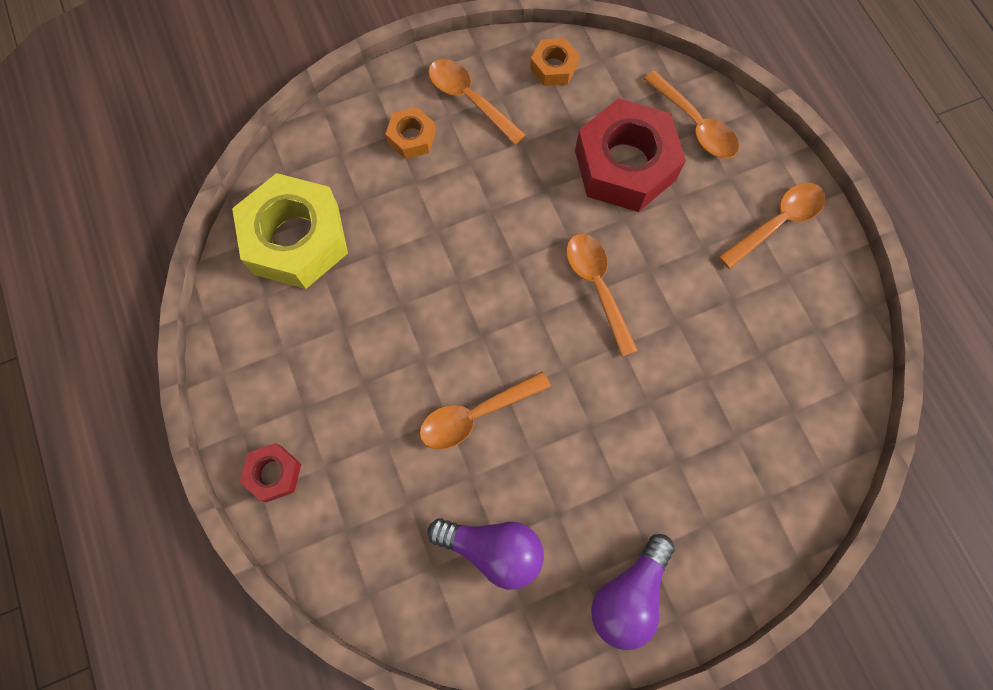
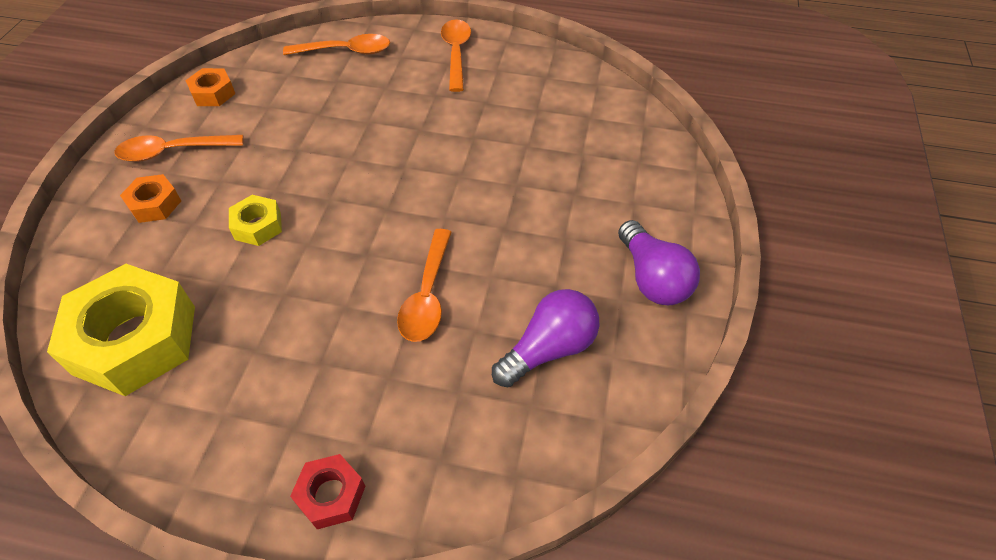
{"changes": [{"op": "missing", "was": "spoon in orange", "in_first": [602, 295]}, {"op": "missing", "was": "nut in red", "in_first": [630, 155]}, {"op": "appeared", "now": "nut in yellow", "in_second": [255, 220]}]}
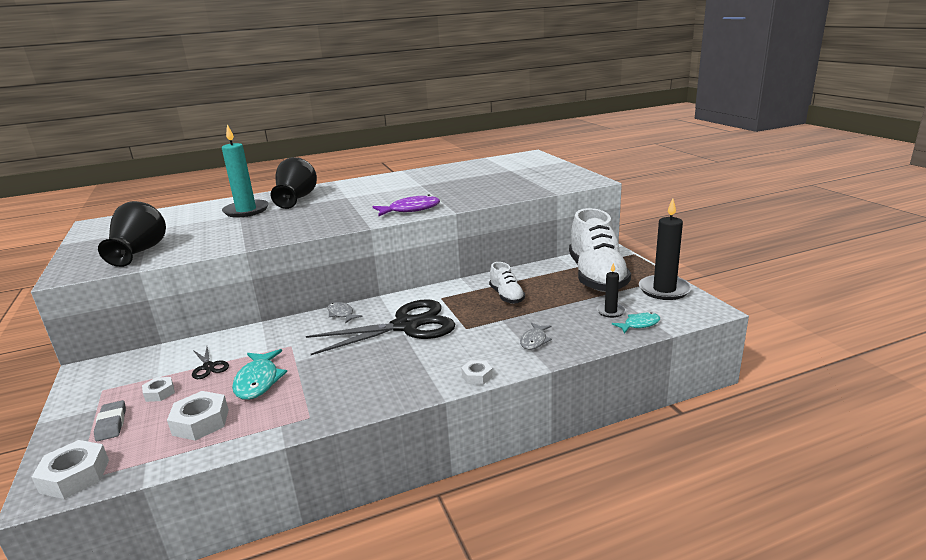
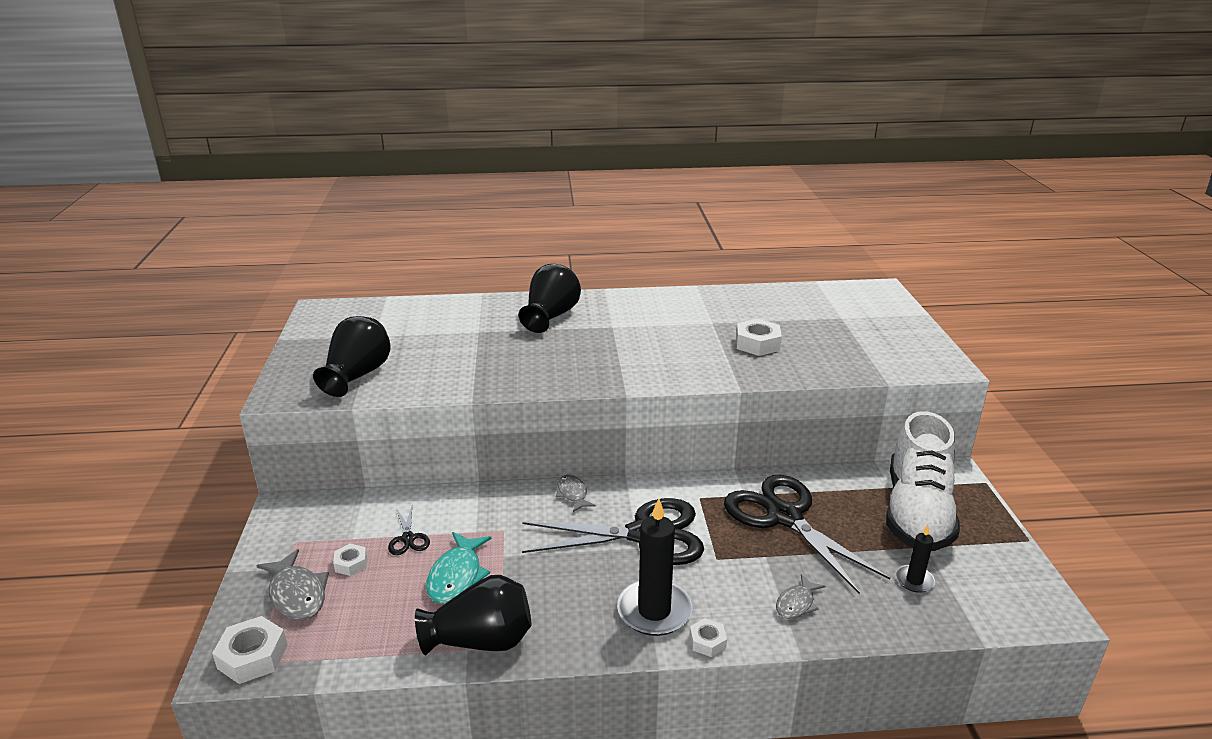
{"changes": [{"op": "missing", "was": "candle in turquoise", "in_first": [245, 171]}, {"op": "missing", "was": "fish in purple", "in_first": [406, 205]}, {"op": "missing", "was": "fish in turquoise", "in_first": [636, 323]}, {"op": "appeared", "now": "vase in black", "in_second": [473, 615]}, {"op": "relocated", "was": "nut in white", "in_first": [198, 416], "in_second": [759, 337]}, {"op": "relocated", "was": "candle in black", "in_first": [665, 249], "in_second": [654, 567]}, {"op": "exchanged", "was": "eraser in grey", "now": "fish in grey", "in_first": [110, 420], "in_second": [292, 584]}, {"op": "exchanged", "was": "shoe in white", "now": "scissors in black", "in_first": [507, 283], "in_second": [807, 534]}]}
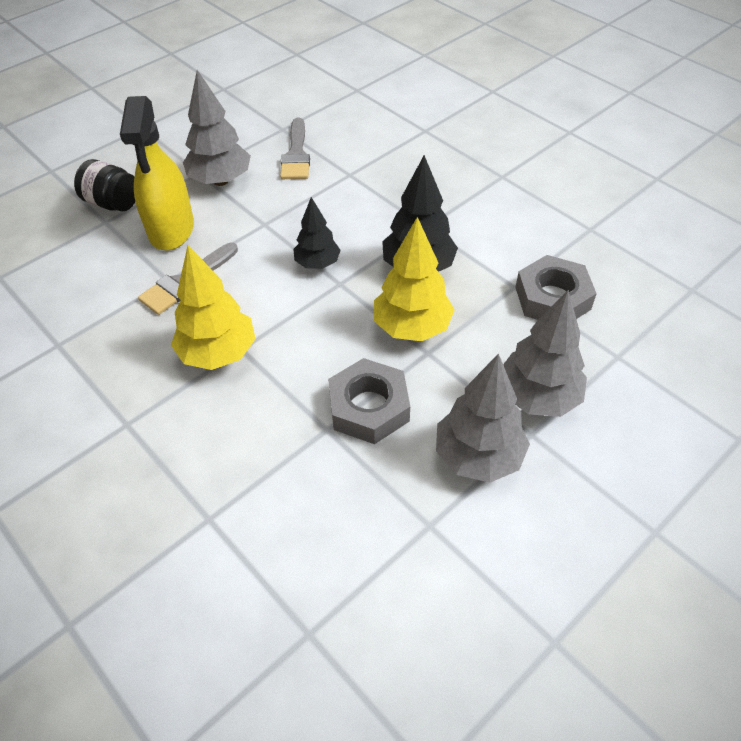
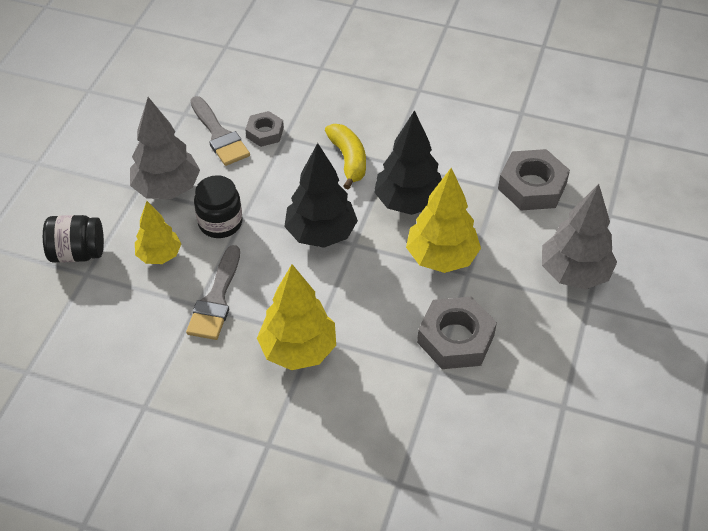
{"changes": [{"op": "missing", "was": "tree in grey", "in_first": [483, 418]}, {"op": "appeared", "now": "jar in black", "in_second": [218, 206]}, {"op": "appeared", "now": "nut in grey", "in_second": [264, 129]}, {"op": "appeared", "now": "banana in yellow", "in_second": [345, 156]}, {"op": "exchanged", "was": "spray bottle in yellow", "now": "tree in yellow", "in_first": [157, 173], "in_second": [158, 232]}, {"op": "size", "was": "tree in black", "in_first": [317, 233], "in_second": [321, 195], "ratio": 1.58}]}
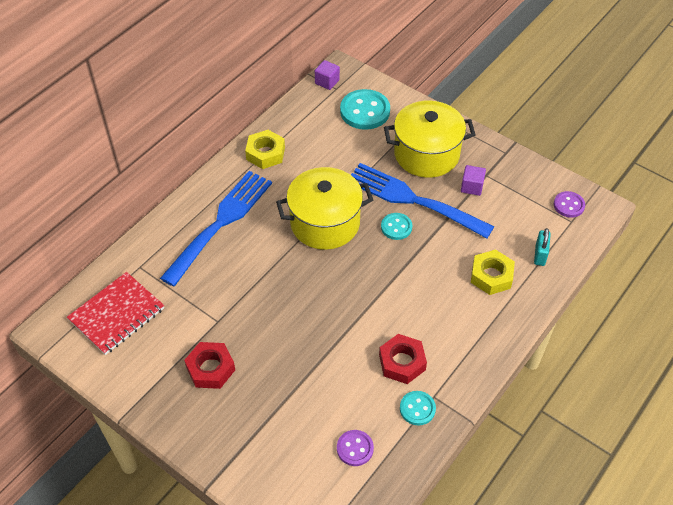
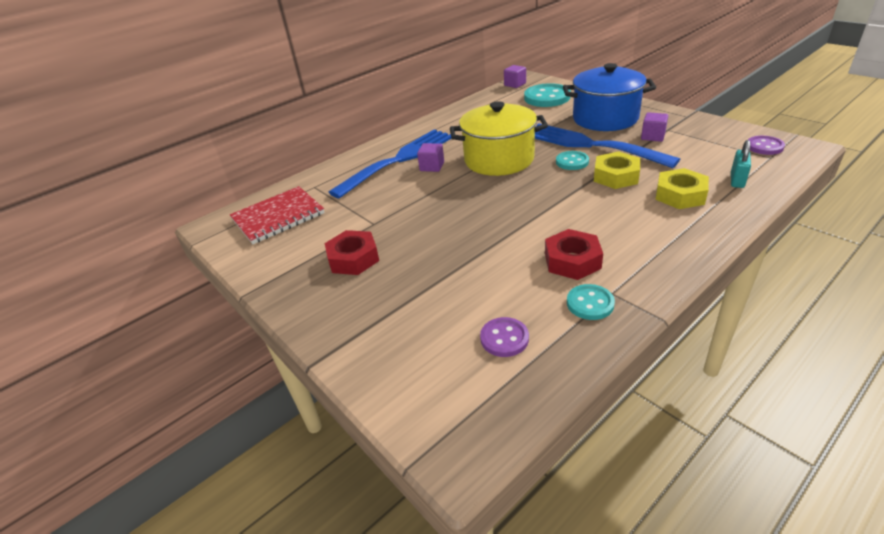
{"changes": [{"op": "appeared", "now": "cube in purple", "in_second": [430, 157]}, {"op": "relocated", "was": "nut in yellow", "in_first": [265, 149], "in_second": [617, 170]}, {"op": "colour", "was": "pot in yellow", "now": "pot in blue", "in_first": [430, 139], "in_second": [609, 97]}]}
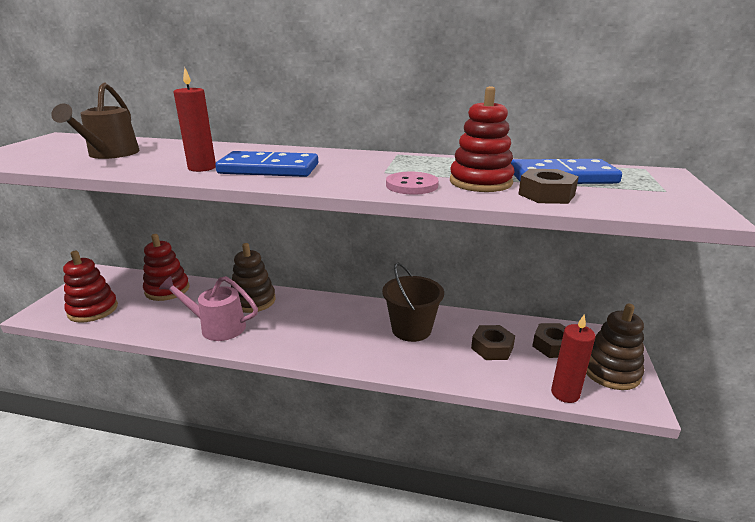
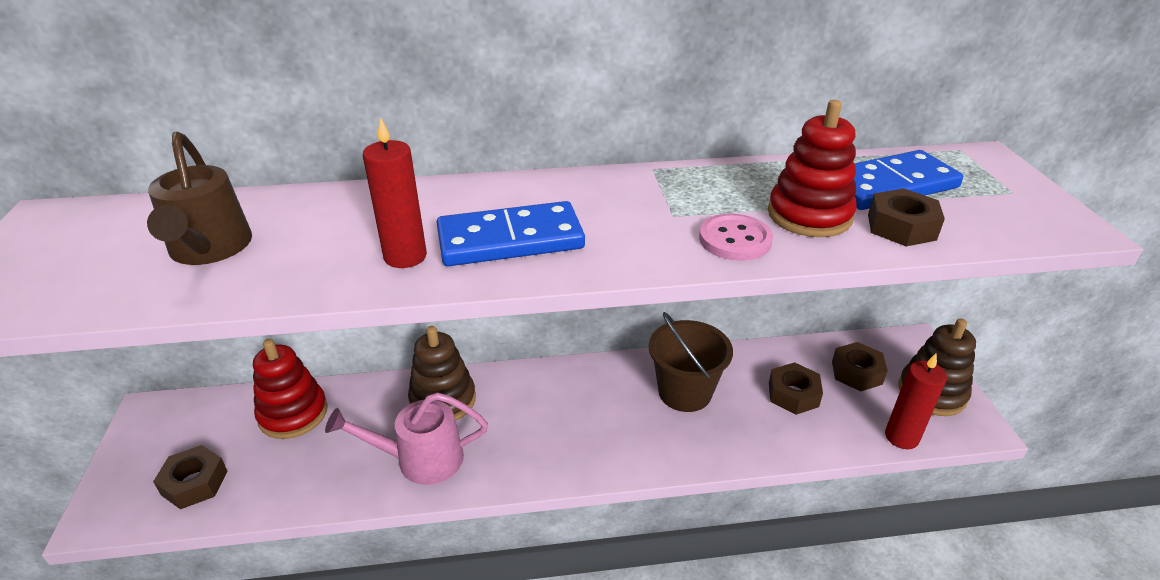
{"changes": [{"op": "exchanged", "was": "stacking toy in red", "now": "nut in brown", "in_first": [90, 287], "in_second": [190, 477]}]}
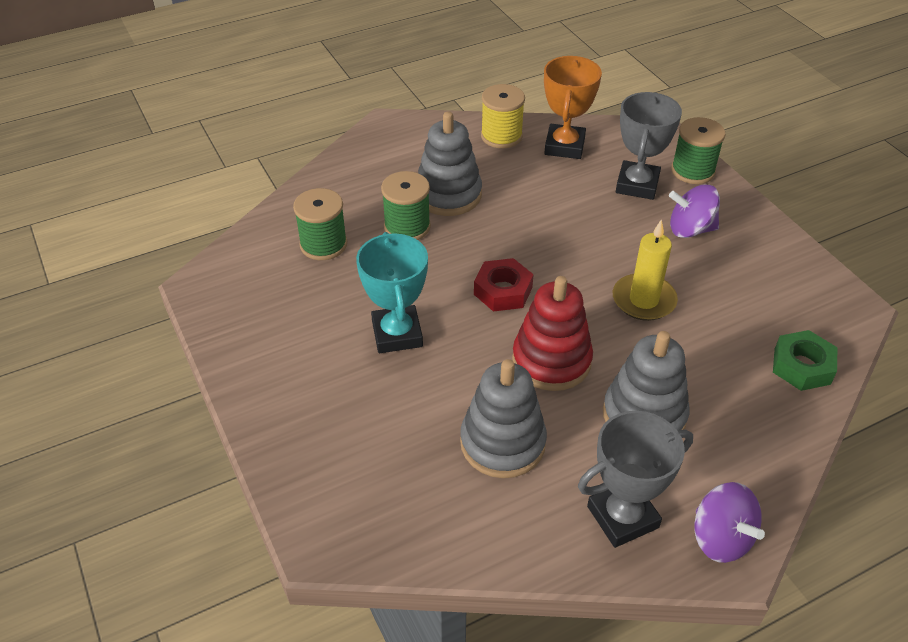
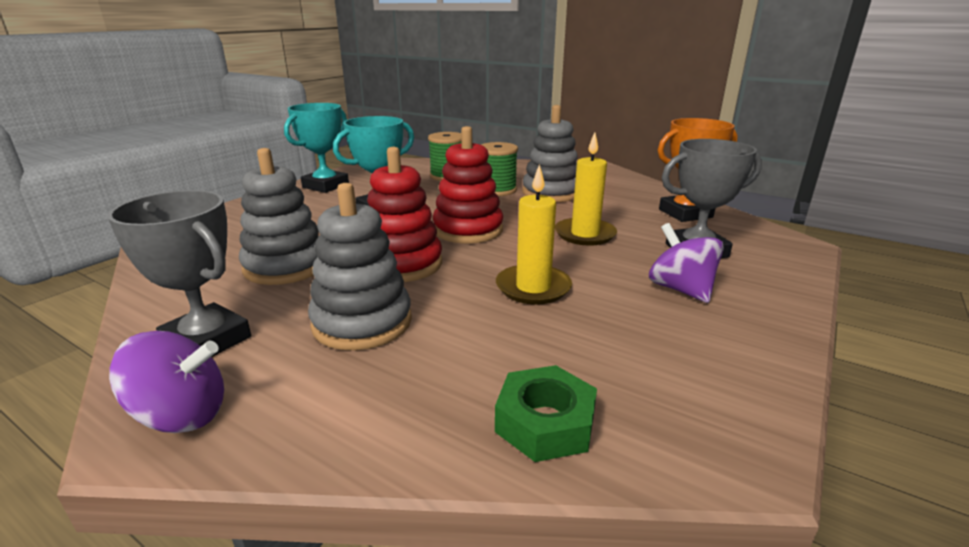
{"changes": [{"op": "missing", "was": "spool in yellow", "in_first": [503, 116]}, {"op": "missing", "was": "spool in green", "in_first": [698, 150]}, {"op": "appeared", "now": "trophy in turquoise", "in_second": [316, 148]}, {"op": "appeared", "now": "candle in yellow", "in_second": [586, 189]}, {"op": "exchanged", "was": "nut in red", "now": "stacking toy in red", "in_first": [504, 284], "in_second": [468, 185]}, {"op": "spun", "was": "spinning top in purple", "in_first": [730, 522], "in_second": [166, 382], "clockwise": -120}]}
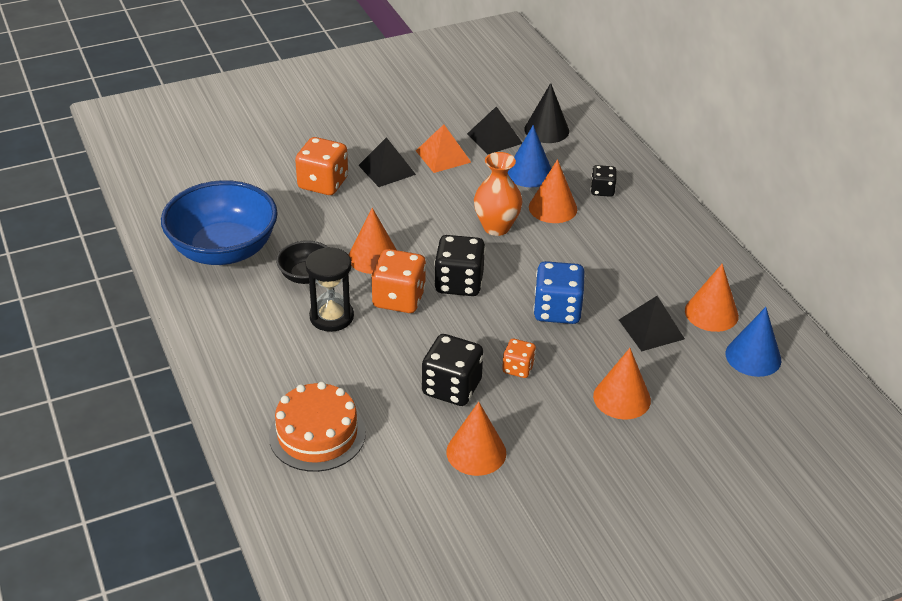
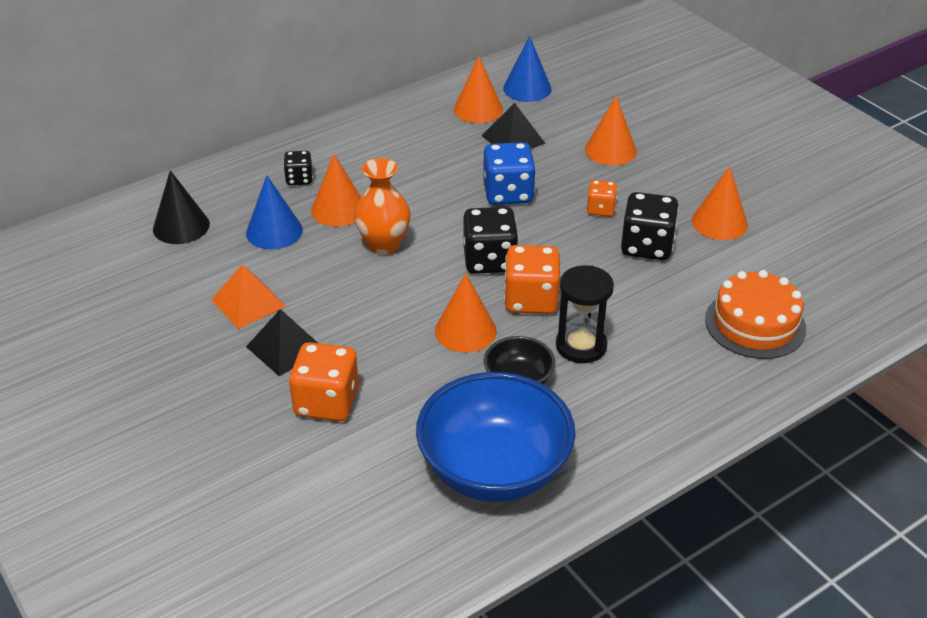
{"changes": [{"op": "missing", "was": "pyramid in black", "in_first": [494, 130]}]}
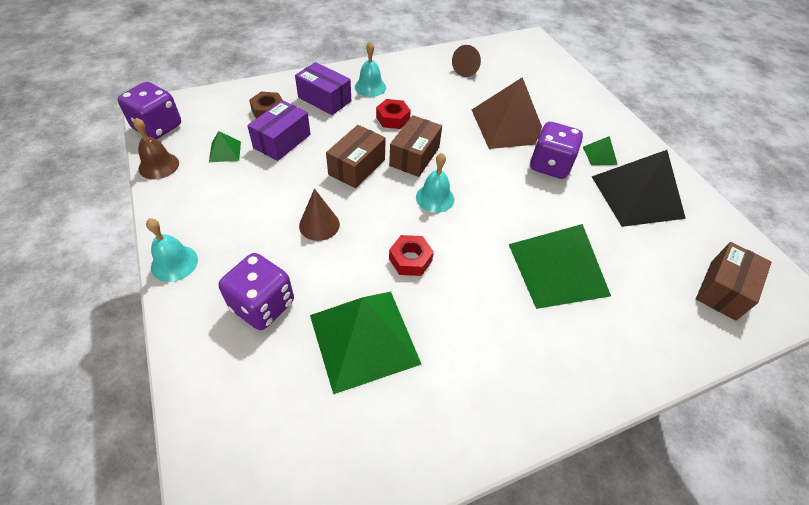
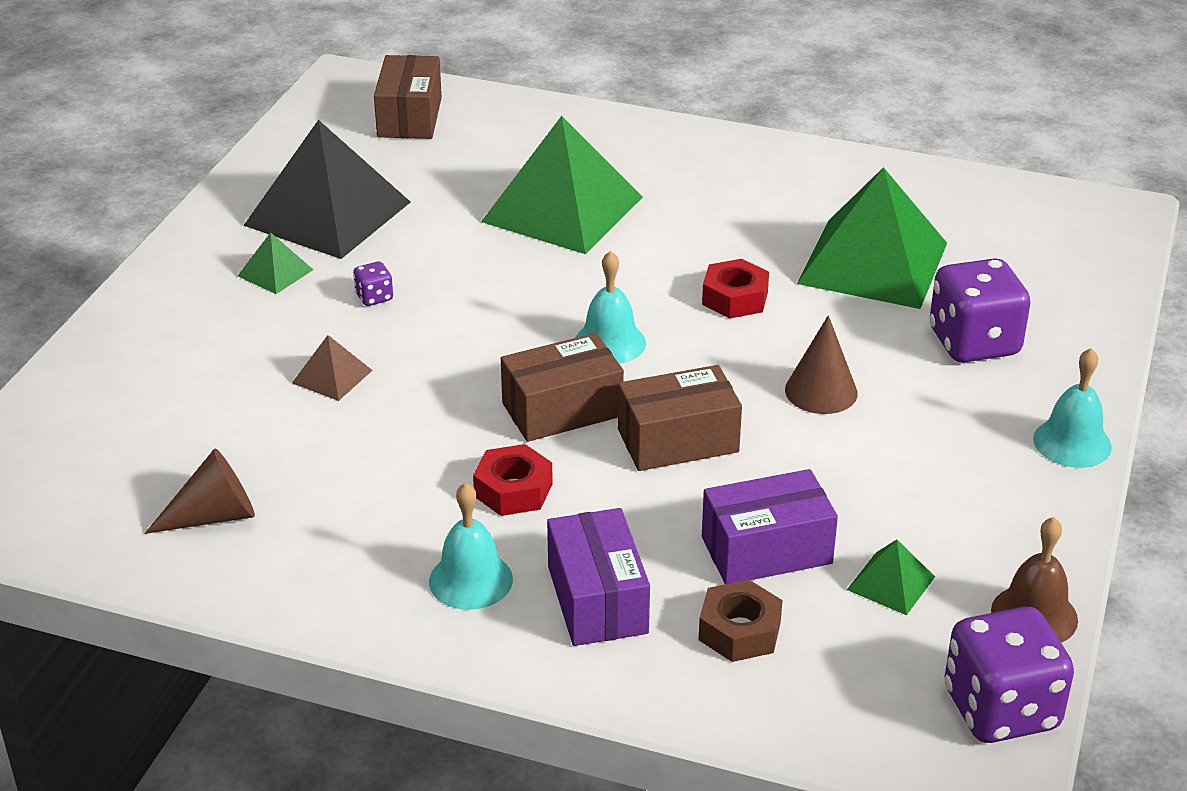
{"changes": [{"op": "spun", "was": "box in brown", "in_first": [733, 281], "in_second": [408, 97], "clockwise": -75}, {"op": "size", "was": "pyramid in brown", "in_first": [507, 113], "in_second": [332, 368], "ratio": 0.43}, {"op": "size", "was": "dice in purple", "in_first": [556, 150], "in_second": [373, 284], "ratio": 0.43}]}
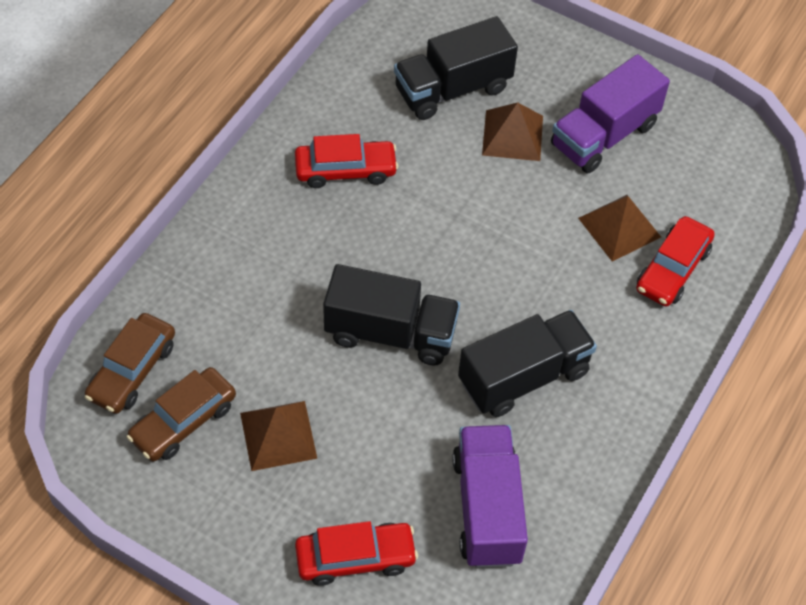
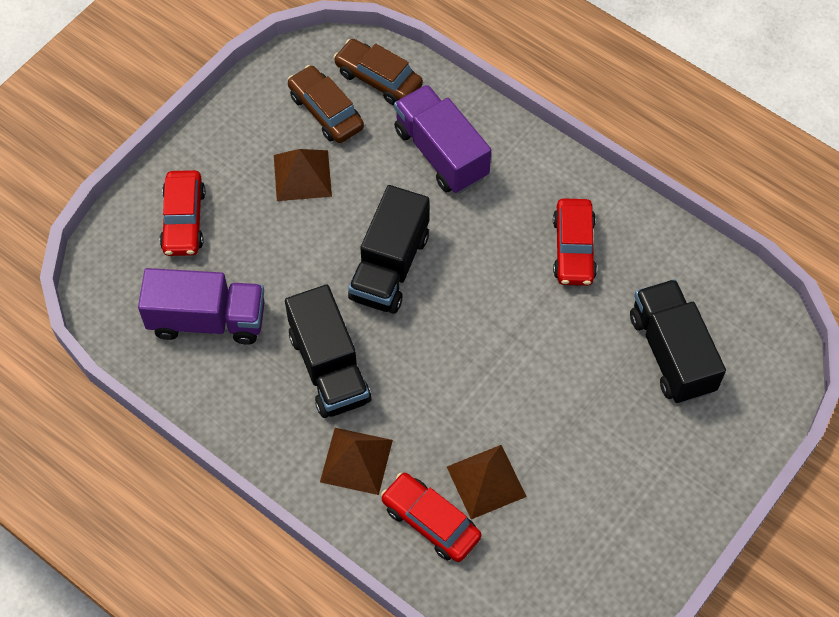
{"changes": [{"op": "relocated", "was": "pyramid in brown", "in_first": [512, 131], "in_second": [356, 461]}, {"op": "relocated", "was": "truck in purple", "in_first": [610, 113], "in_second": [442, 139]}]}
